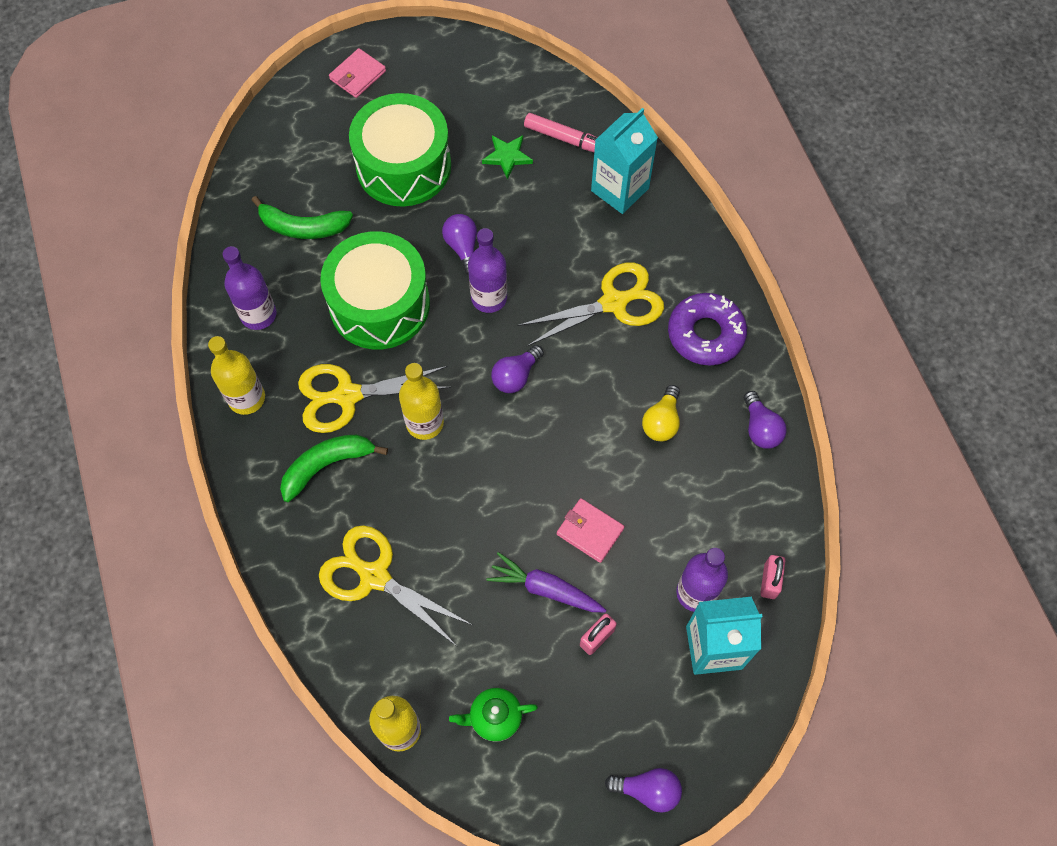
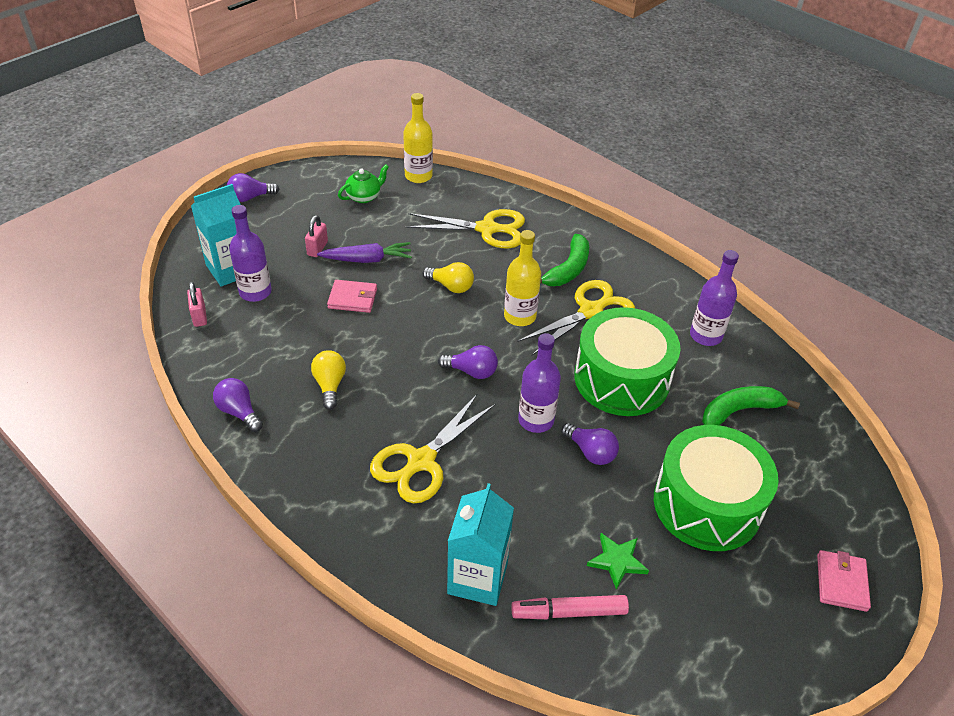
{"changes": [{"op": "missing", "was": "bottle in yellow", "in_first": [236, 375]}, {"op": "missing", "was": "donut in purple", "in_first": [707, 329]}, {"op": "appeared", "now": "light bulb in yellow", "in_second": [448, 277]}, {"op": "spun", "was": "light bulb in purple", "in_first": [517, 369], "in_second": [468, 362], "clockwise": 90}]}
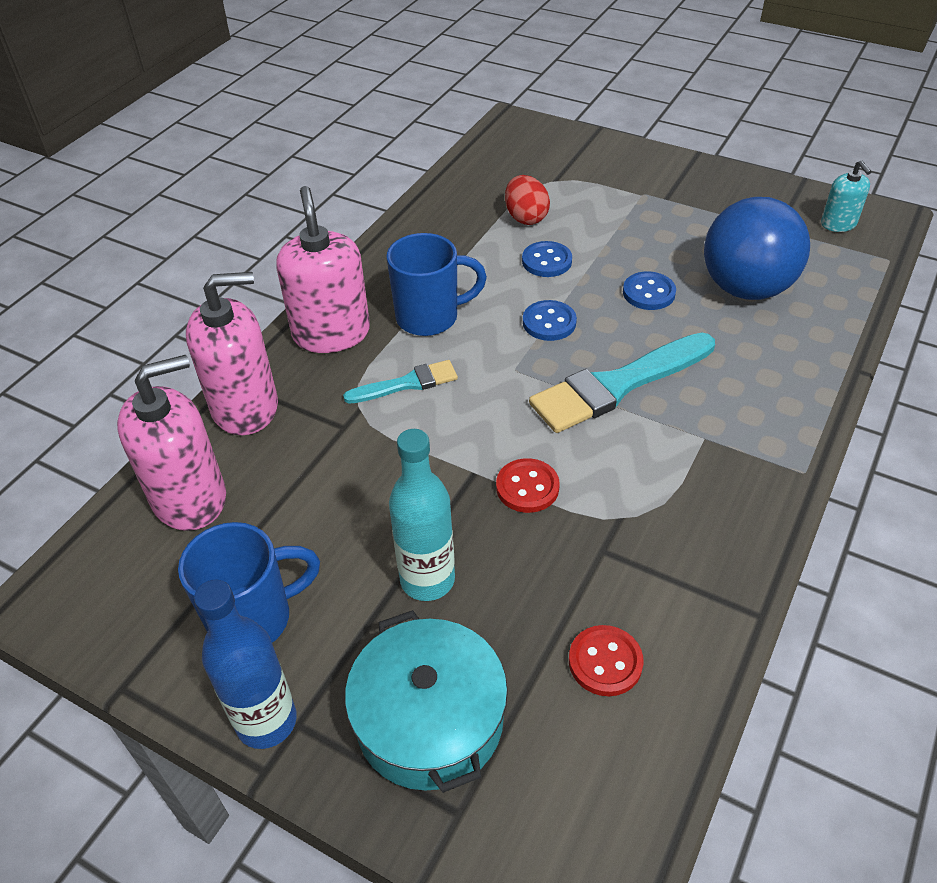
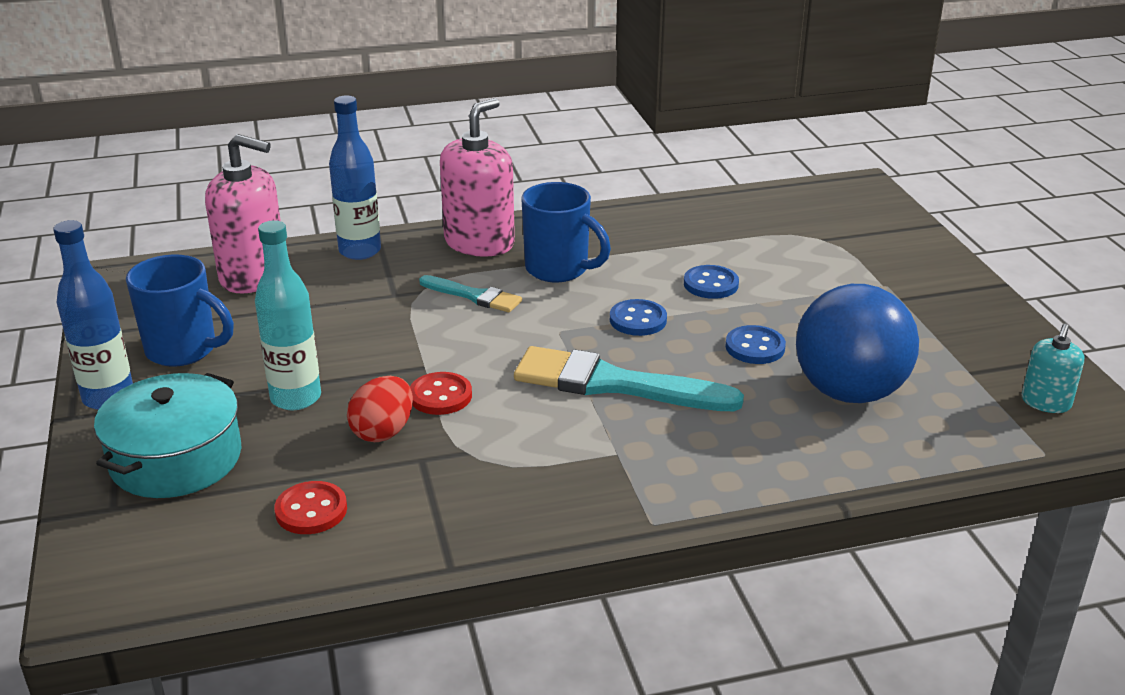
{"changes": [{"op": "relocated", "was": "egg in red", "in_first": [527, 200], "in_second": [380, 409]}, {"op": "exchanged", "was": "soap dispenser in pink", "now": "bottle in blue", "in_first": [232, 353], "in_second": [355, 177]}]}
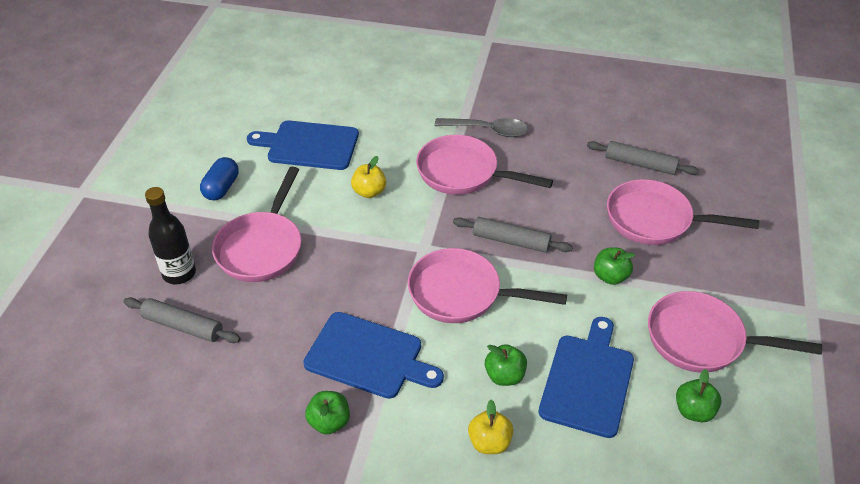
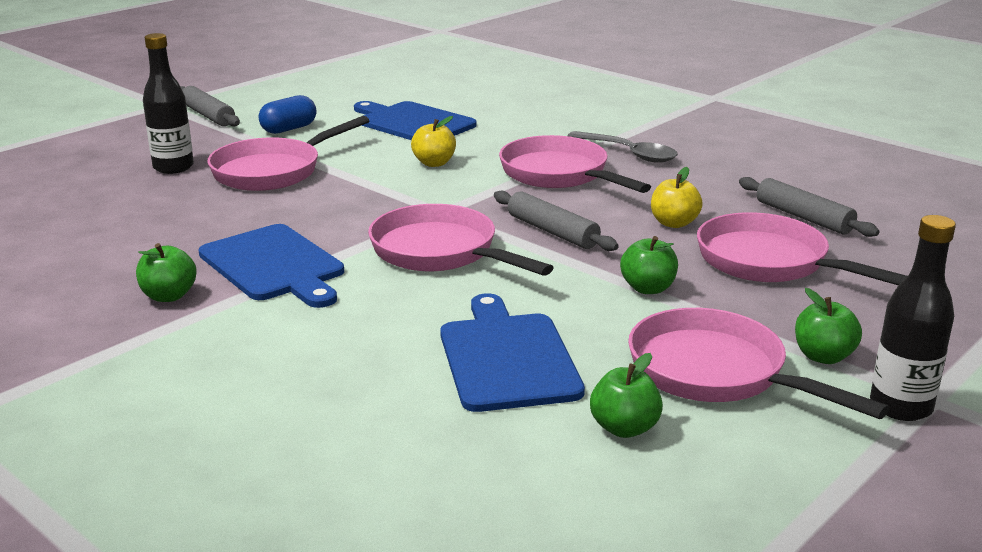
{"changes": [{"op": "appeared", "now": "bottle in black", "in_second": [913, 318]}, {"op": "relocated", "was": "rolling pin in grey", "in_first": [182, 320], "in_second": [210, 106]}, {"op": "relocated", "was": "apple in yellow", "in_first": [490, 427], "in_second": [677, 197]}, {"op": "relocated", "was": "apple in green", "in_first": [506, 365], "in_second": [828, 326]}, {"op": "spun", "was": "cutting board in blue", "in_first": [586, 377], "in_second": [512, 352], "clockwise": -60}]}
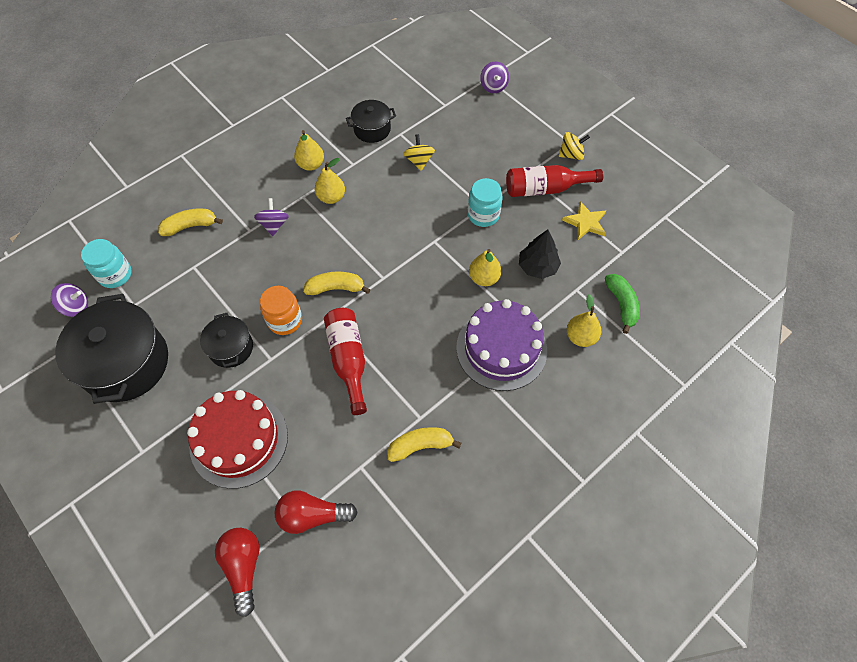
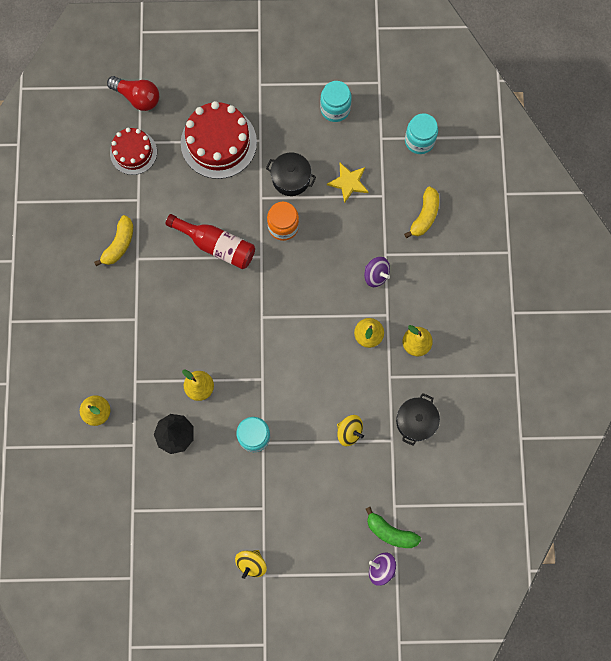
{"changes": [{"op": "missing", "was": "spinning top in purple", "in_first": [69, 300]}, {"op": "missing", "was": "banana in yellow", "in_first": [337, 283]}, {"op": "missing", "was": "cake in purple", "in_first": [501, 345]}, {"op": "missing", "was": "bottle in red", "in_first": [554, 181]}, {"op": "relocated", "was": "star in yellow", "in_first": [584, 220], "in_second": [347, 183]}, {"op": "relocated", "was": "banana in green", "in_first": [622, 304], "in_second": [393, 527]}, {"op": "exchanged", "was": "pot in black", "now": "jar in turquoise", "in_first": [111, 349], "in_second": [336, 101]}, {"op": "exchanged", "was": "light bulb in red", "now": "cake in red", "in_first": [316, 512], "in_second": [133, 151]}]}
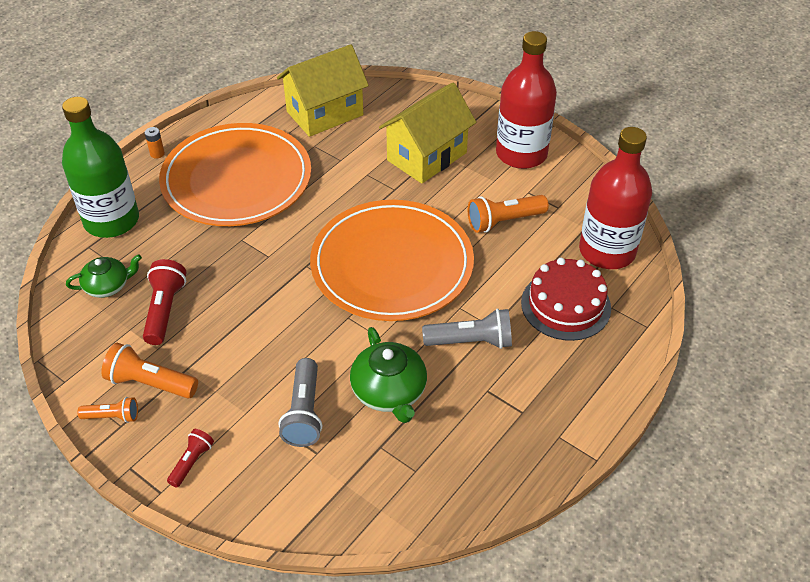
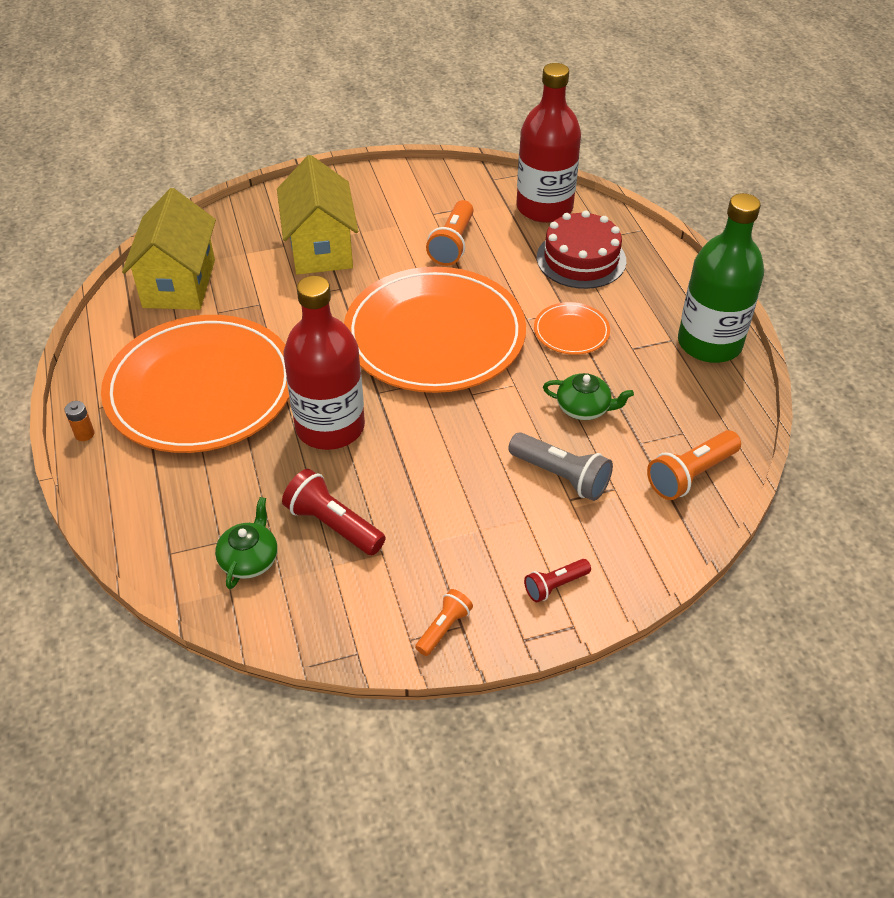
{"changes": [{"op": "relocated", "was": "bottle in green", "in_first": [100, 167], "in_second": [721, 278]}, {"op": "relocated", "was": "flashlight in orange", "in_first": [149, 370], "in_second": [694, 465]}, {"op": "relocated", "was": "bottle in red", "in_first": [526, 100], "in_second": [324, 363]}, {"op": "exchanged", "was": "flashlight in grey", "now": "plate in orange", "in_first": [467, 328], "in_second": [572, 328]}, {"op": "spun", "was": "flashlight in red", "in_first": [190, 458], "in_second": [557, 580], "clockwise": -90}, {"op": "size", "was": "teapot in green", "in_first": [388, 375], "in_second": [588, 396], "ratio": 0.67}]}
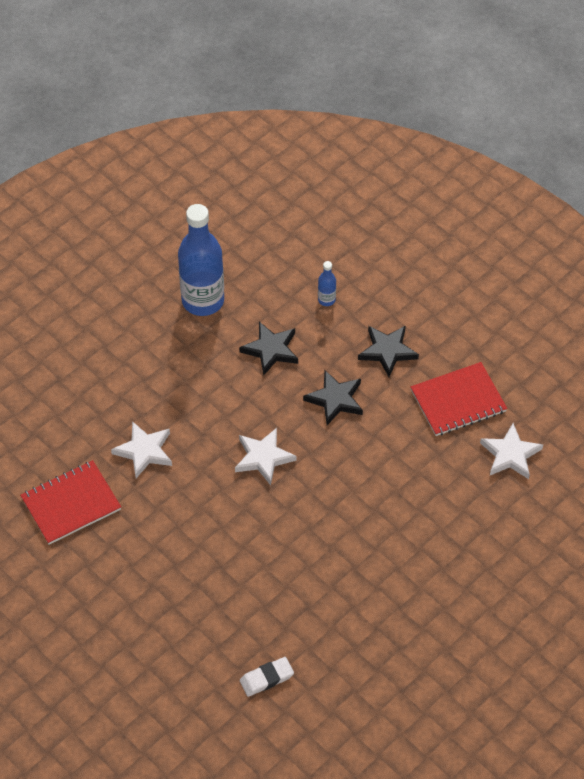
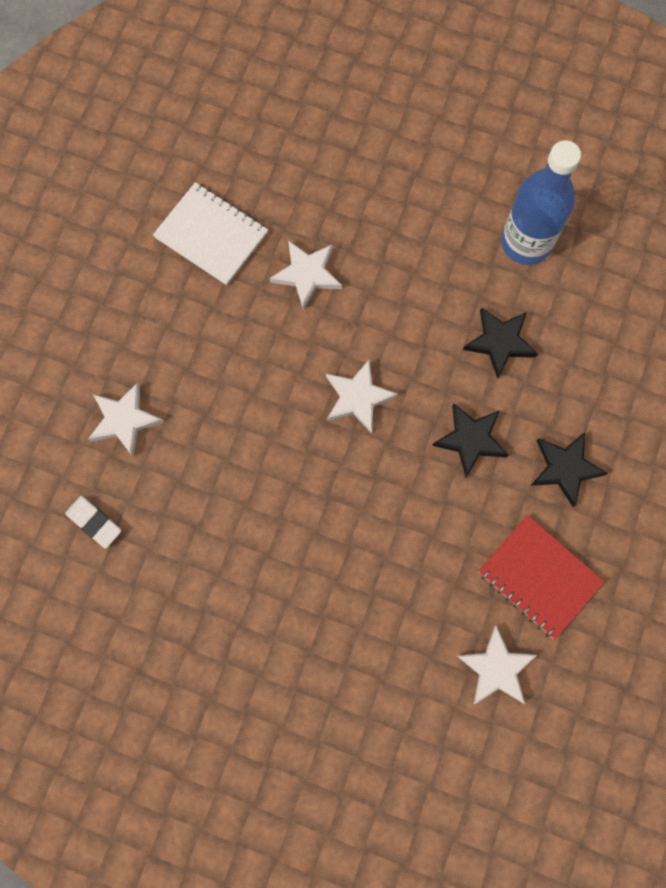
{"changes": [{"op": "missing", "was": "bottle in blue", "in_first": [327, 283]}, {"op": "appeared", "now": "star in white", "in_second": [125, 419]}, {"op": "colour", "was": "notebook in red", "now": "notebook in white", "in_first": [70, 502], "in_second": [210, 233]}]}
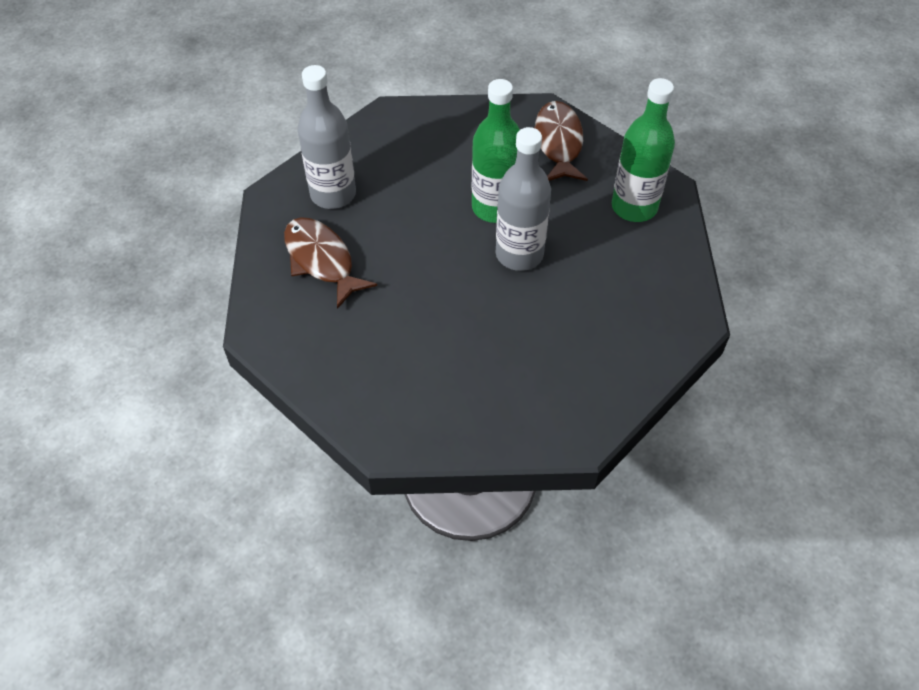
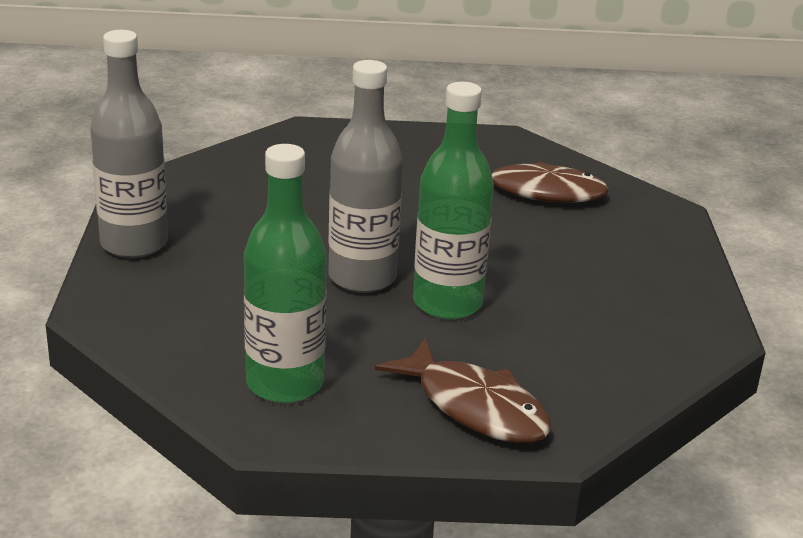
{"changes": [{"op": "relocated", "was": "bottle in grey", "in_first": [326, 137], "in_second": [129, 144]}]}
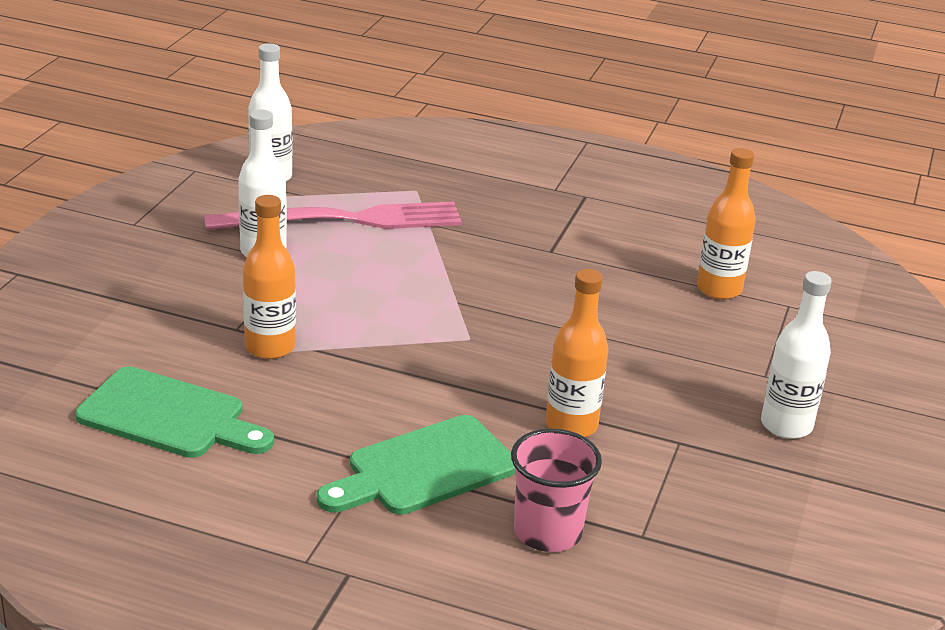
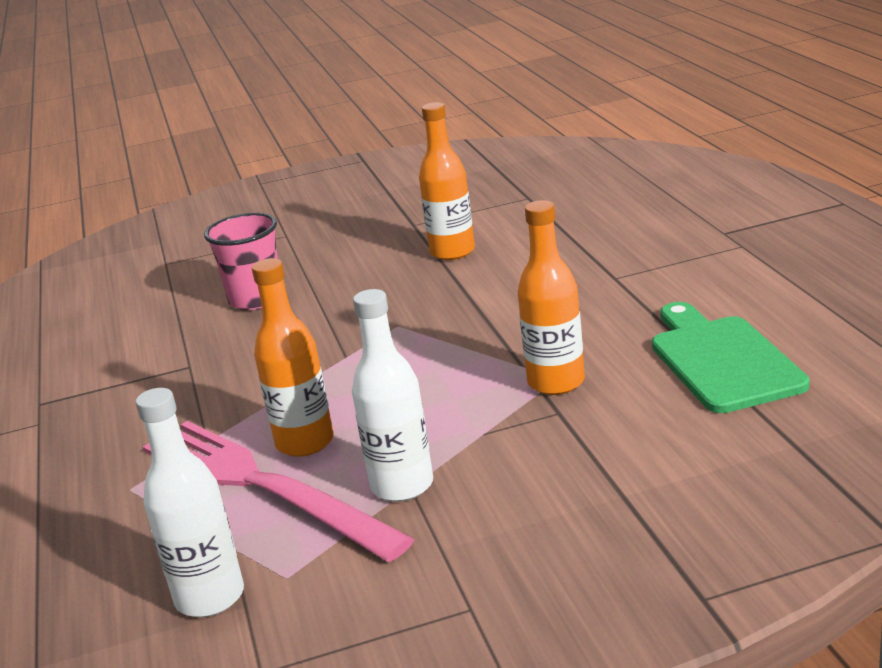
{"changes": [{"op": "missing", "was": "cutting board in green", "in_first": [416, 465]}, {"op": "missing", "was": "bottle in white", "in_first": [796, 355]}, {"op": "relocated", "was": "cup in pink", "in_first": [556, 490], "in_second": [241, 261]}, {"op": "relocated", "was": "bottle in orange", "in_first": [726, 224], "in_second": [293, 357]}]}
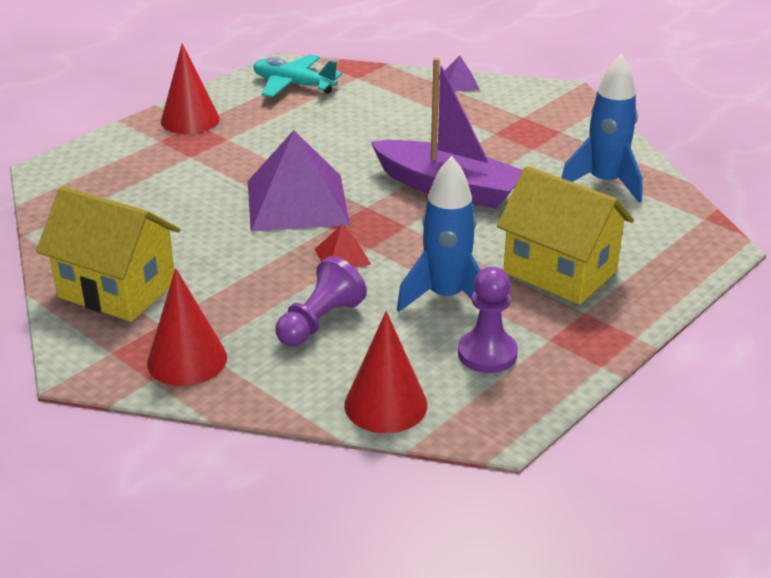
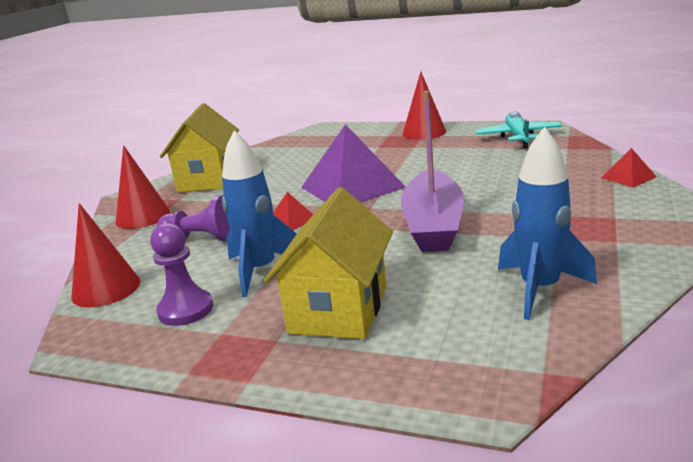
{"changes": [{"op": "colour", "was": "pyramid in purple", "now": "pyramid in red", "in_first": [459, 74], "in_second": [629, 167]}]}
